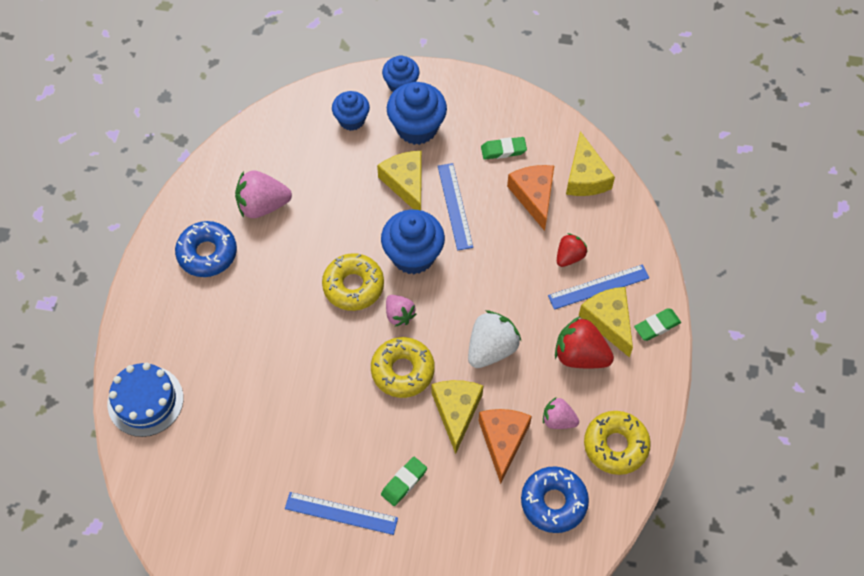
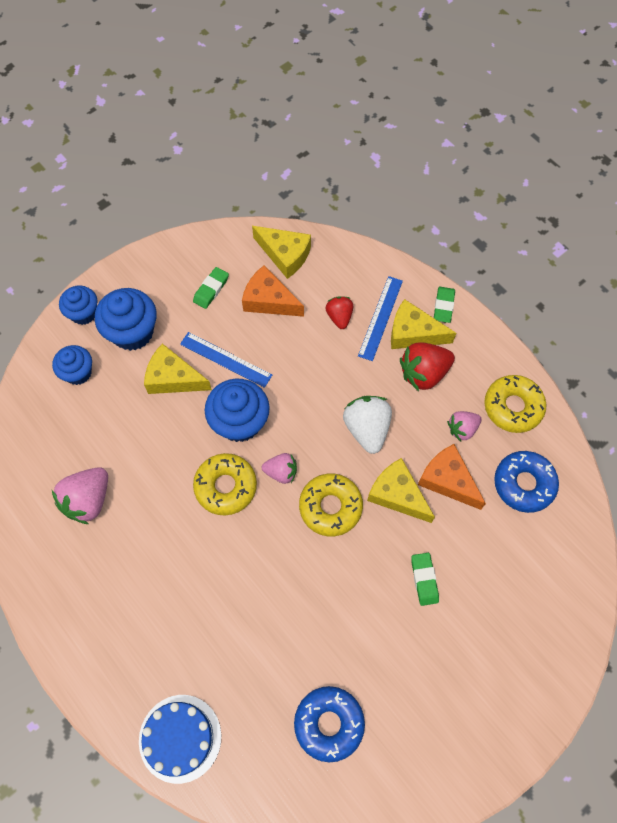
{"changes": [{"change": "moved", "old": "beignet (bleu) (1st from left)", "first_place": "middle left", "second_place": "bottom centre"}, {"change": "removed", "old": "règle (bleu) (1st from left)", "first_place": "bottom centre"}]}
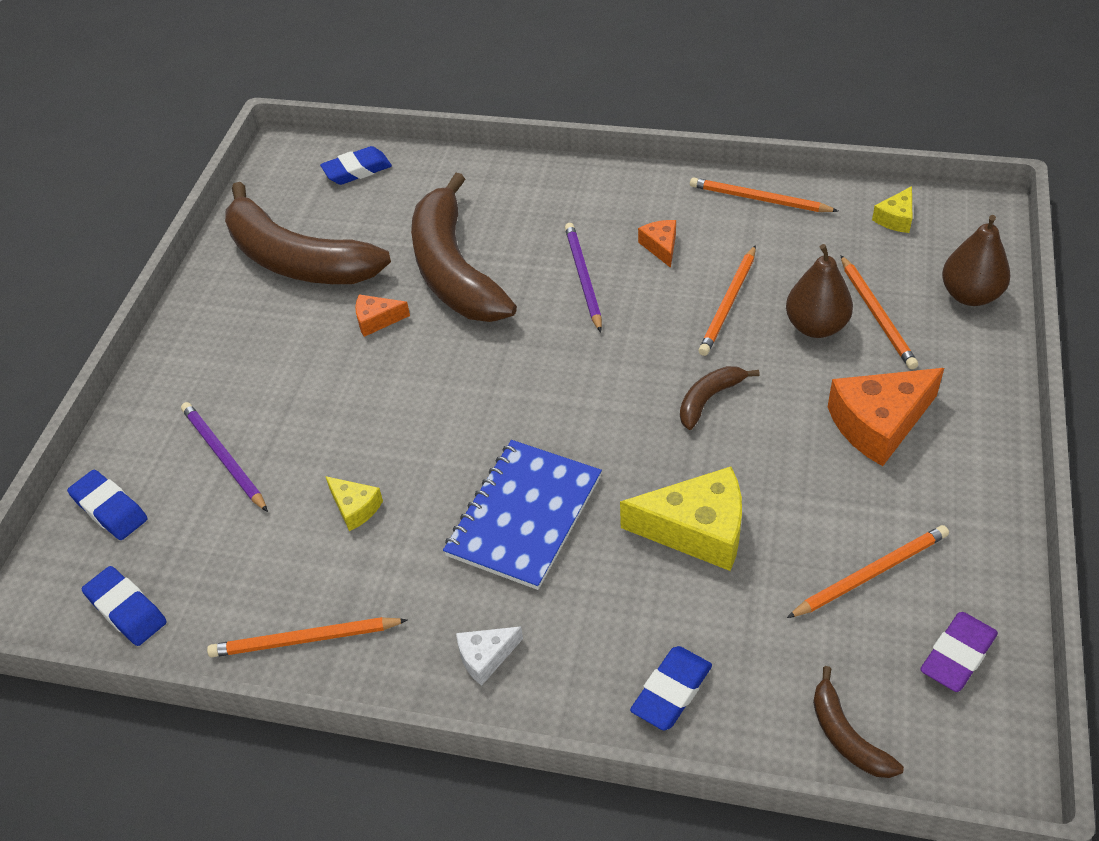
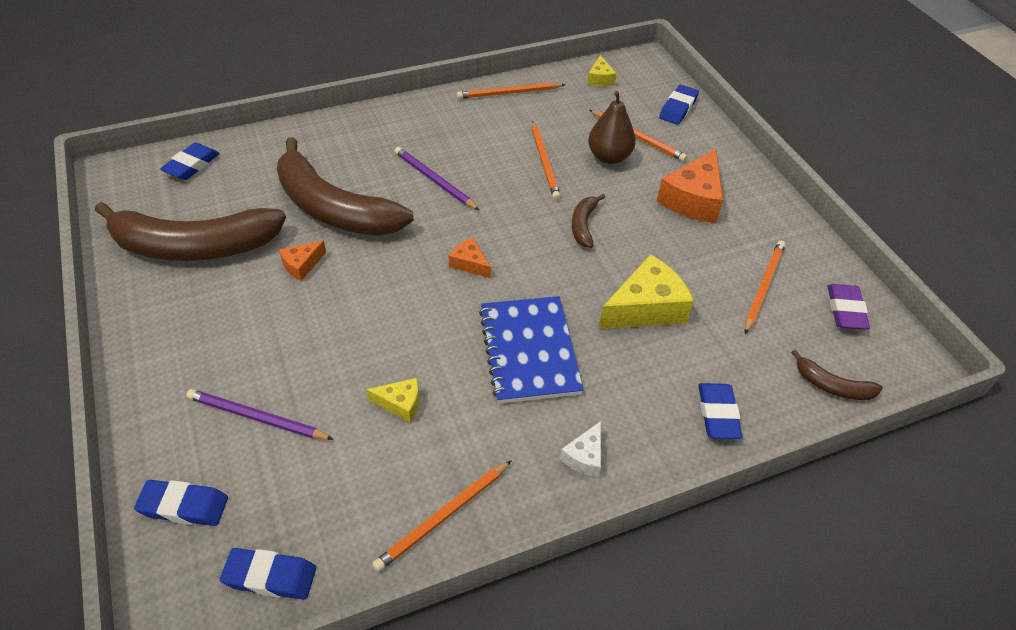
{"changes": [{"change": "moved", "old": "fromage (orange) (2nd from left)", "first_place": "top centre", "second_place": "centre"}, {"change": "replaced", "old": "poire (marron) (2nd from left)", "new": "gomme (bleu) (4th from left)", "first_place": "top right", "second_place": "top right"}]}
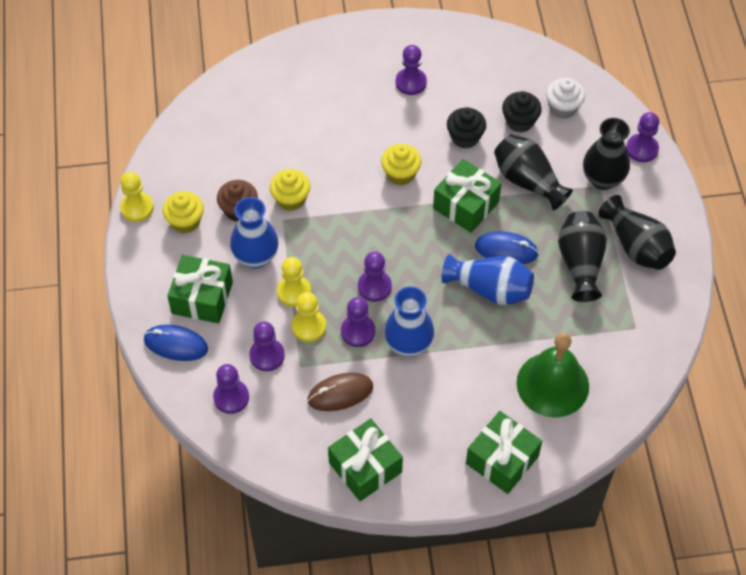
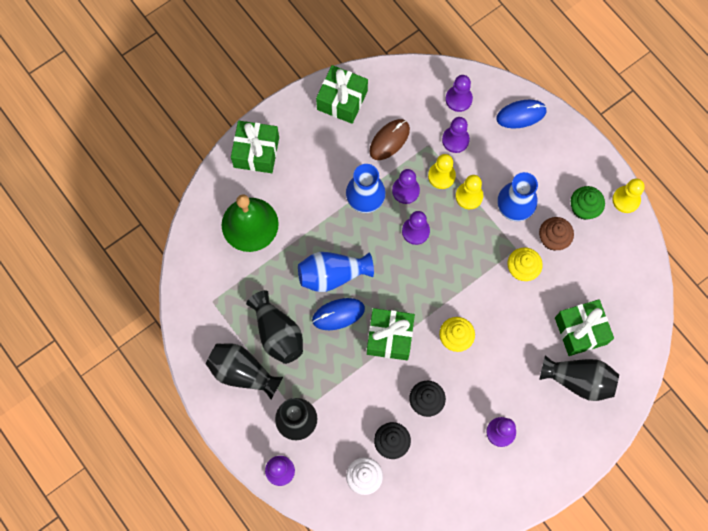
{"changes": [{"change": "recoloured", "old": "muffin (jaune) (1st from left)", "new": "muffin (vert)", "first_place": "middle left", "second_place": "middle right"}, {"change": "moved", "old": "cadeau (vert) (1st from left in the first image)", "new": "cadeau (vert) (4th from left)", "first_place": "middle left", "second_place": "middle right"}, {"change": "moved", "old": "vase (noir) (1st from left in the first image)", "new": "vase (noir) (4th from left)", "first_place": "top right", "second_place": "bottom right"}]}
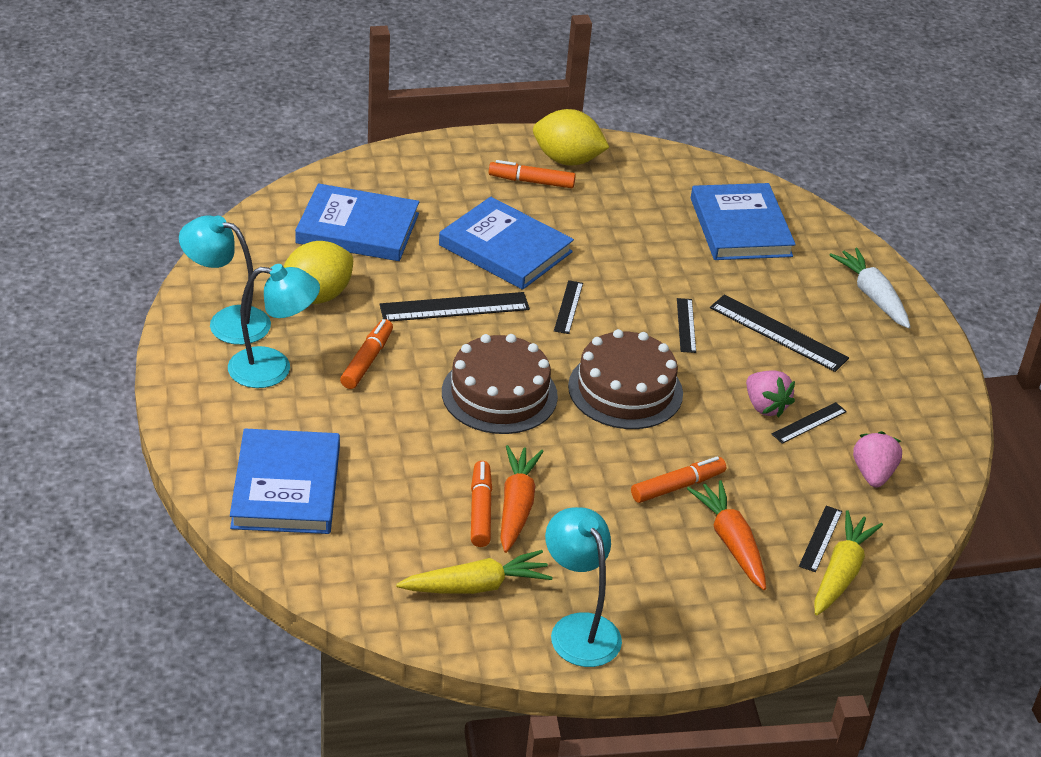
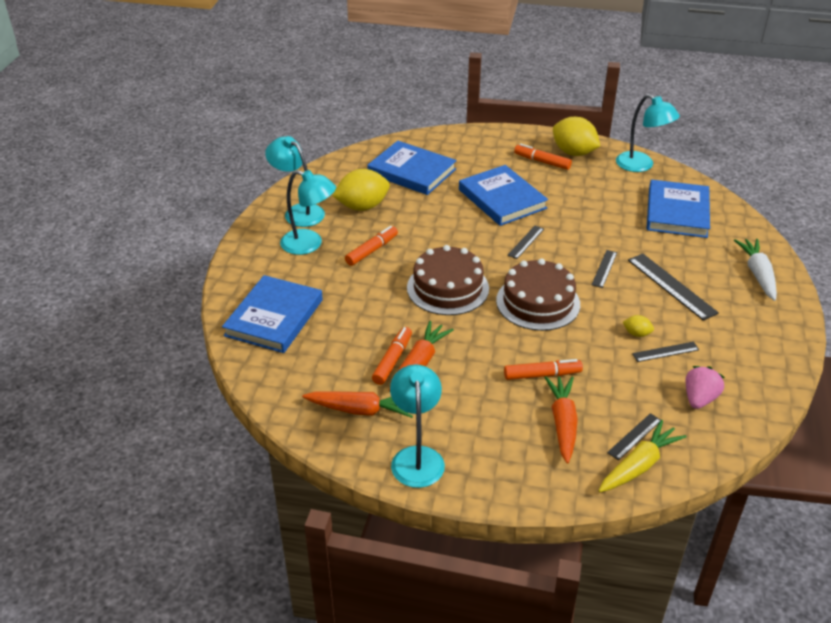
{"changes": [{"change": "removed", "old": "règle (noir) (1st from left)", "first_place": "centre"}, {"change": "recoloured", "old": "carotte (jaune) (1st from left)", "new": "carotte (orange) (1st from left)", "first_place": "bottom centre", "second_place": "centre"}, {"change": "replaced", "old": "fraise (rose) (1st from left)", "new": "citron (jaune) (3rd from left)", "first_place": "middle right", "second_place": "middle right"}, {"change": "added", "new": "lampe (turquoise) (4th from left)", "second_place": "top right"}]}
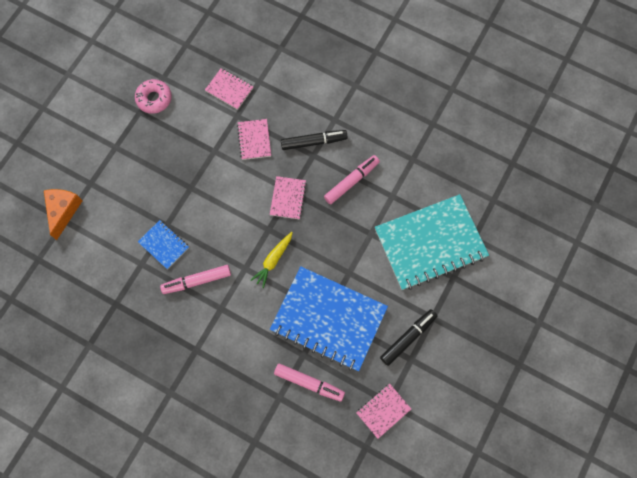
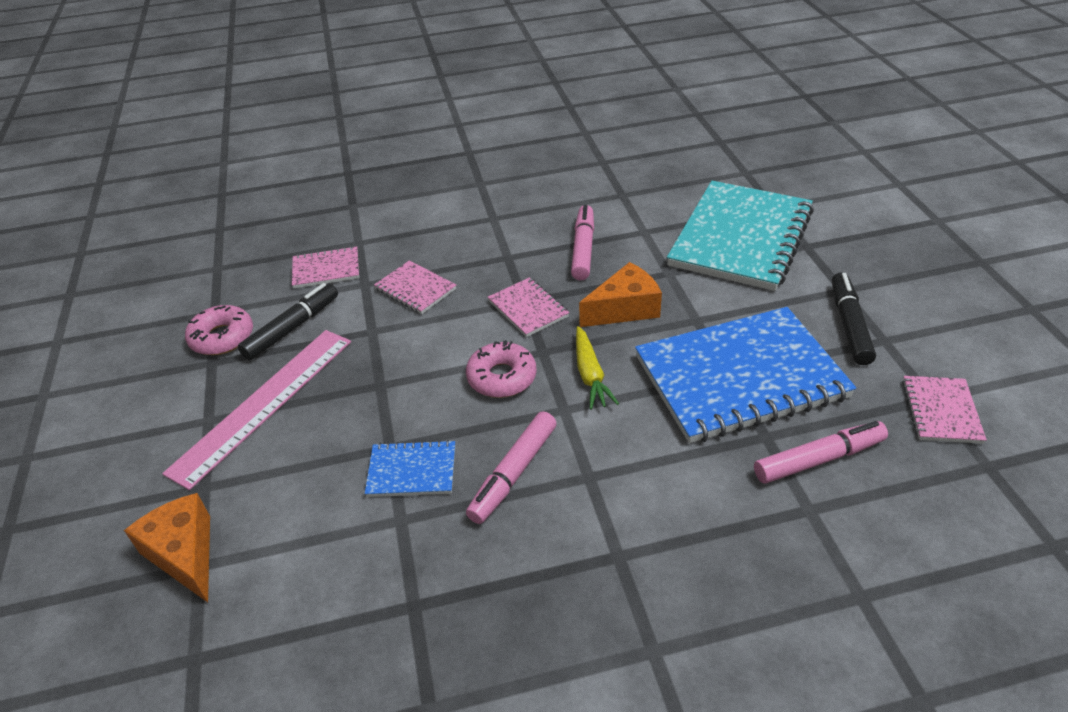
{"changes": [{"change": "moved", "old": "feutre (noir) (1st from left)", "first_place": "top centre", "second_place": "middle left"}, {"change": "added", "new": "règle (rose)", "second_place": "middle left"}, {"change": "added", "new": "beignet (rose) (2nd from left)", "second_place": "centre"}, {"change": "added", "new": "fromage (orange) (2nd from left)", "second_place": "centre"}]}
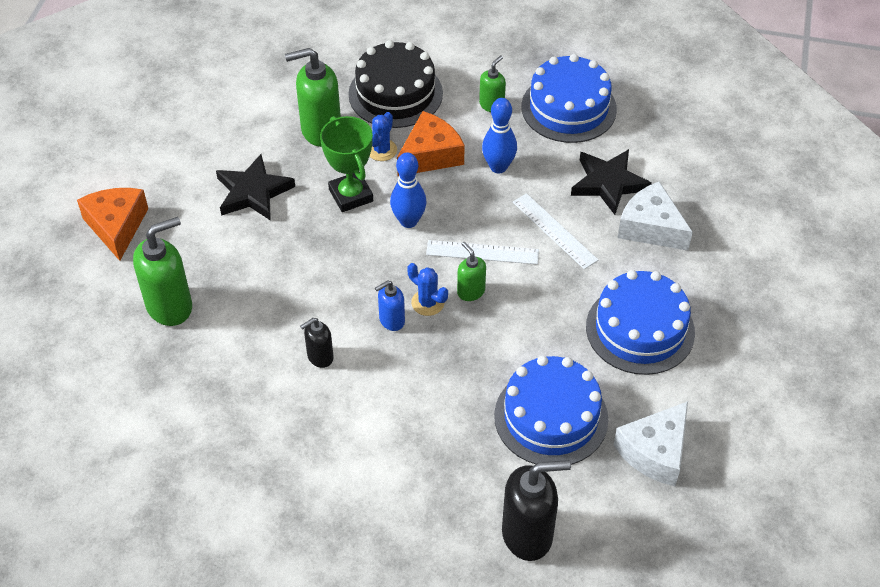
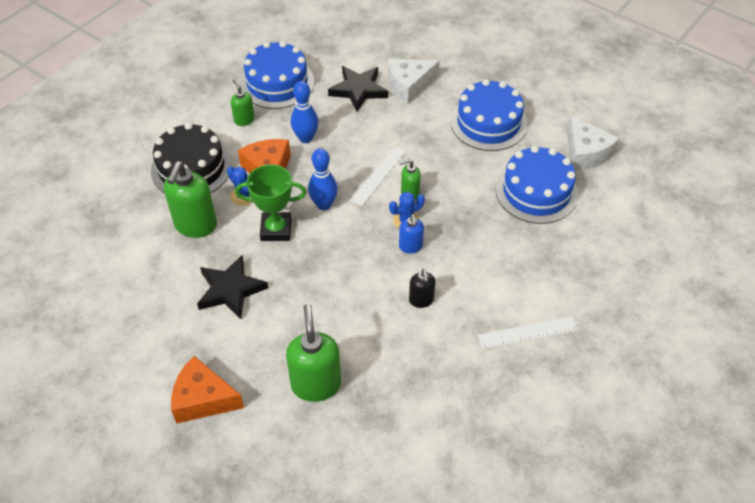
{"changes": [{"change": "removed", "old": "distributeur de savon (noir) (2nd from left)", "first_place": "bottom centre"}, {"change": "moved", "old": "règle (blanc) (2nd from left)", "first_place": "centre", "second_place": "middle right"}]}
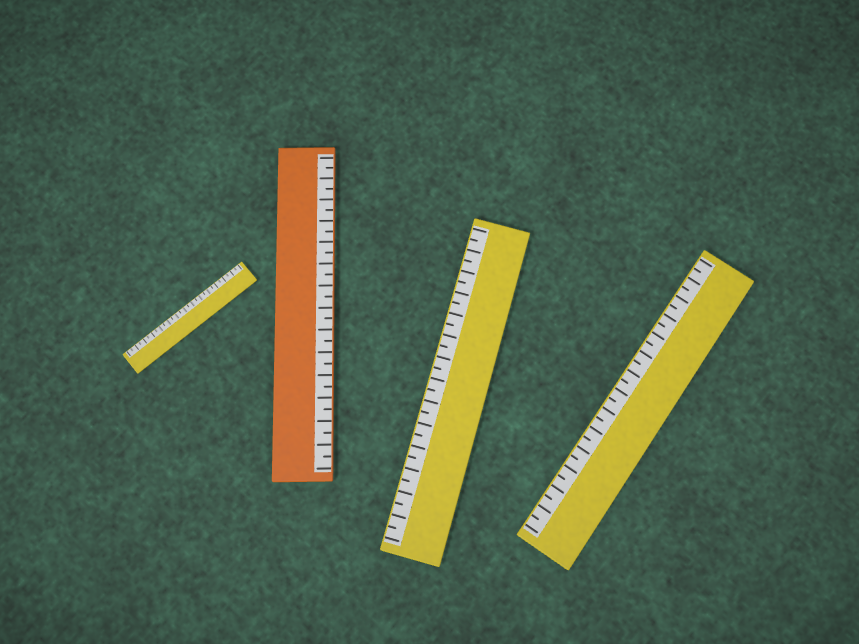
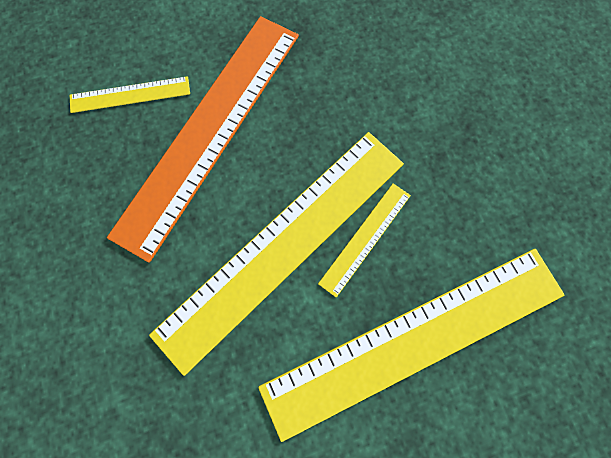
{"changes": [{"change": "added", "new": "règle (jaune) (3rd from left)", "second_place": "centre"}]}
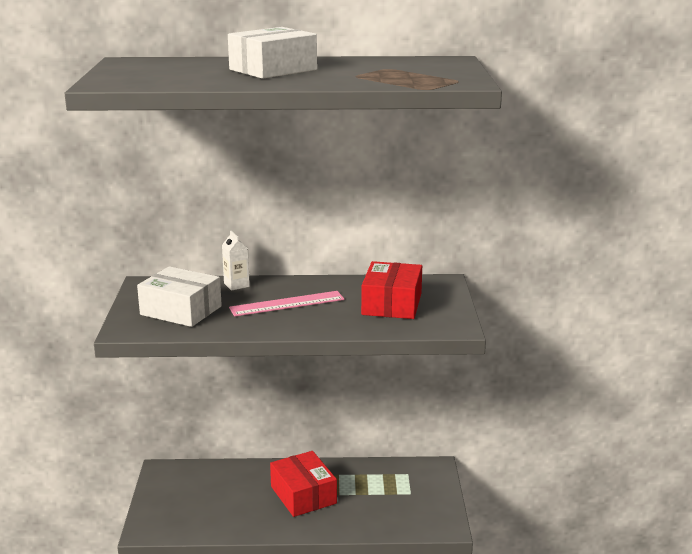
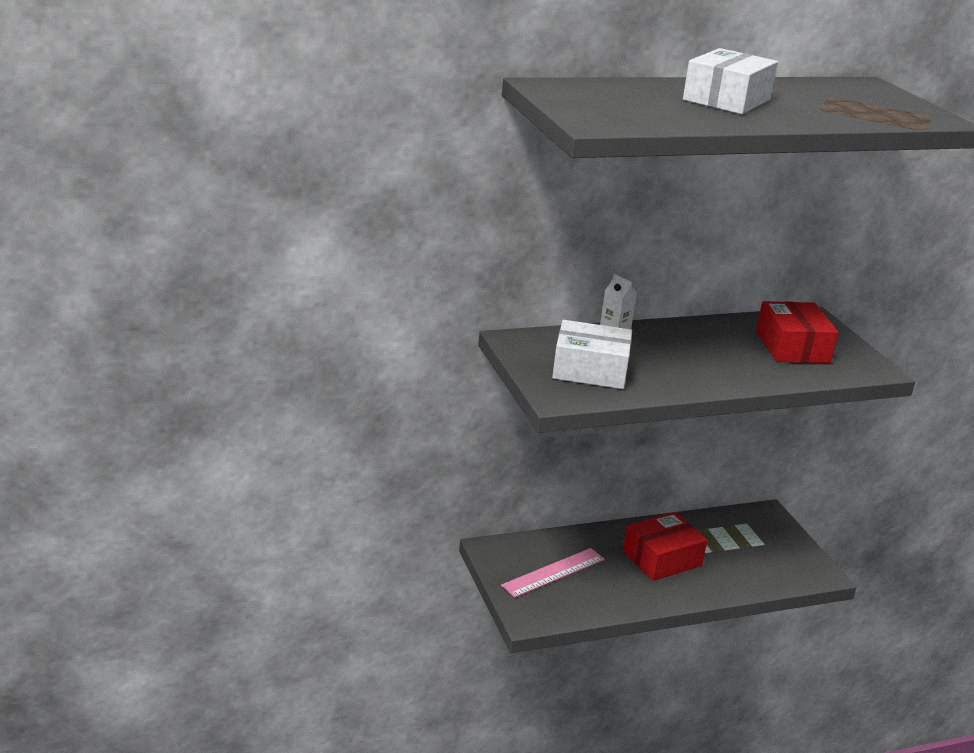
{"changes": [{"change": "moved", "old": "règle (rose)", "first_place": "centre", "second_place": "bottom centre"}, {"change": "turned", "old": "boîte (rouge) (1st from left)", "first_place": "bottom centre", "second_place": "bottom right", "degrees": -75}]}
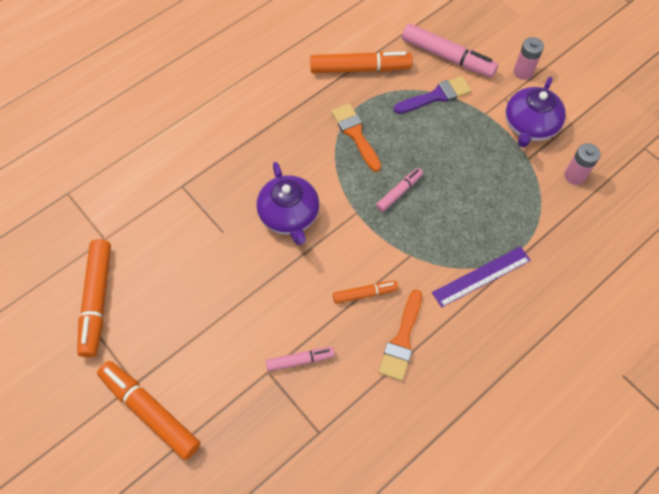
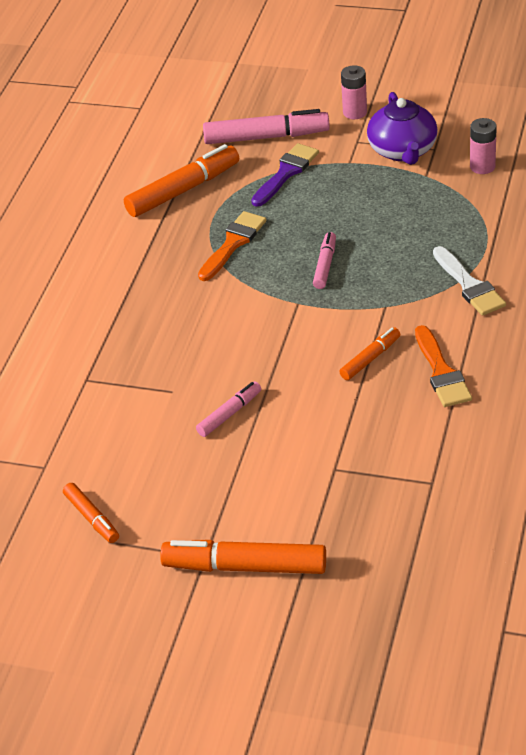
{"changes": [{"change": "resized", "old": "feutre (orange) (1st from left)", "first_place": "middle left", "second_place": "bottom left", "factor": 0.55}, {"change": "removed", "old": "théière (violet) (1st from left)", "first_place": "centre"}, {"change": "moved", "old": "feutre (rose) (1st from left)", "first_place": "bottom centre", "second_place": "centre"}, {"change": "turned", "old": "pinceau (orange) (1st from left)", "first_place": "top centre", "second_place": "top centre", "degrees": 90}, {"change": "replaced", "old": "règle (violet)", "new": "pinceau (blanc)", "first_place": "middle right", "second_place": "middle right"}]}
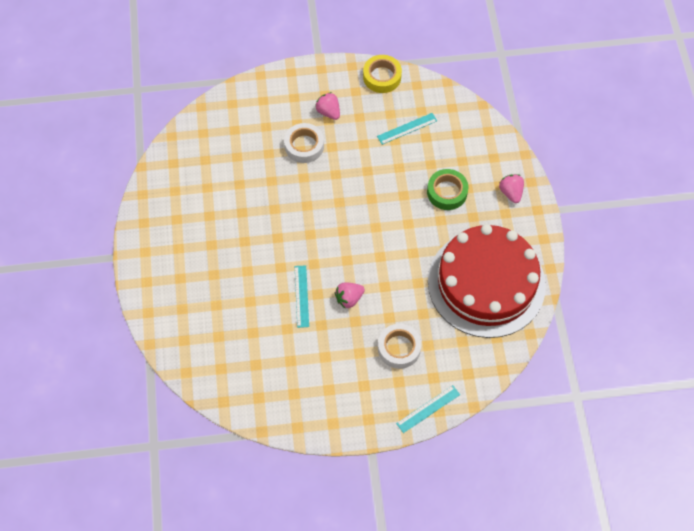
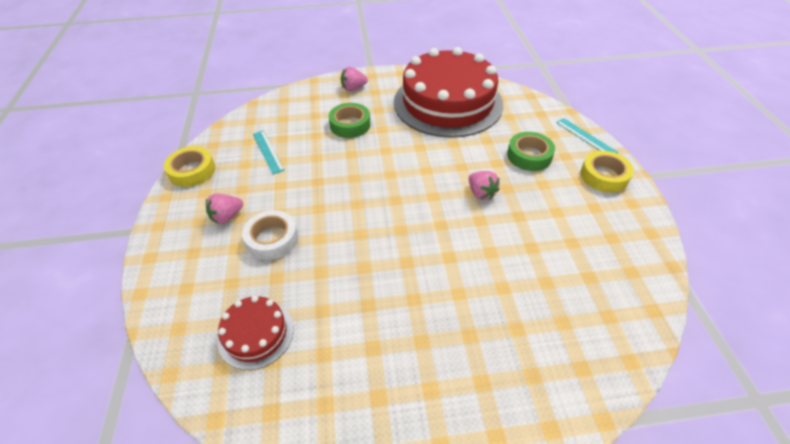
{"changes": [{"change": "removed", "old": "règle (turquoise) (1st from left)", "first_place": "centre"}, {"change": "recoloured", "old": "ruban adhésif (blanc) (2nd from left)", "new": "ruban adhésif (vert) (2nd from left)", "first_place": "centre", "second_place": "middle right"}, {"change": "added", "new": "gâteau (rouge) (1st from left)", "second_place": "bottom left"}, {"change": "added", "new": "ruban adhésif (jaune) (2nd from left)", "second_place": "middle right"}]}
